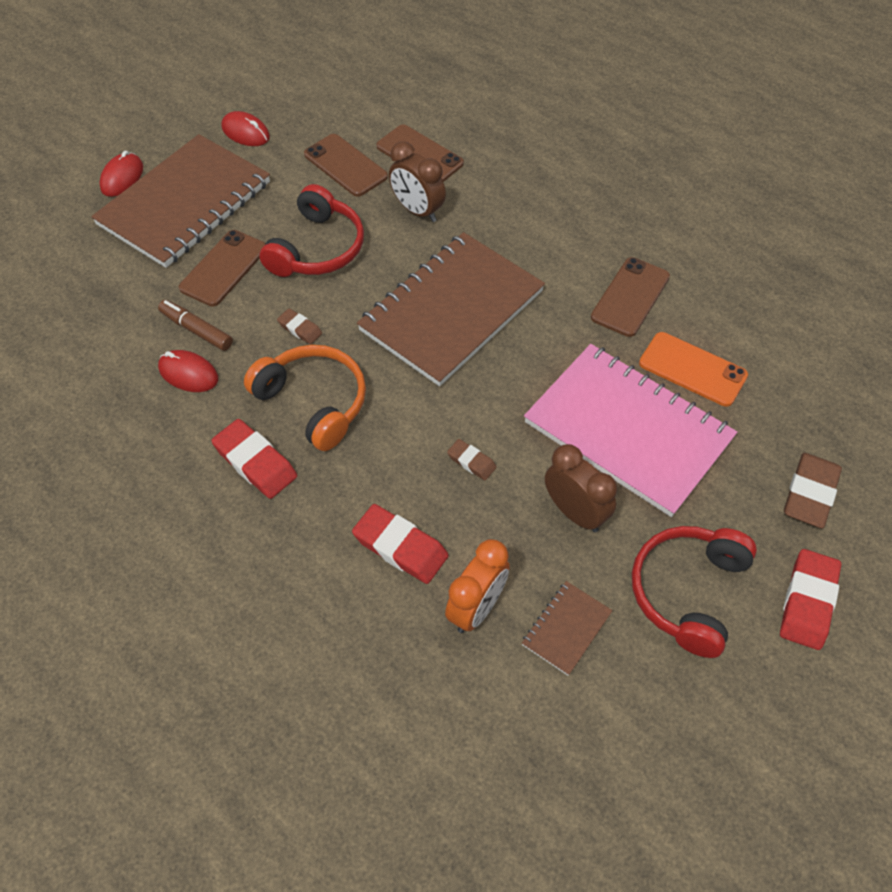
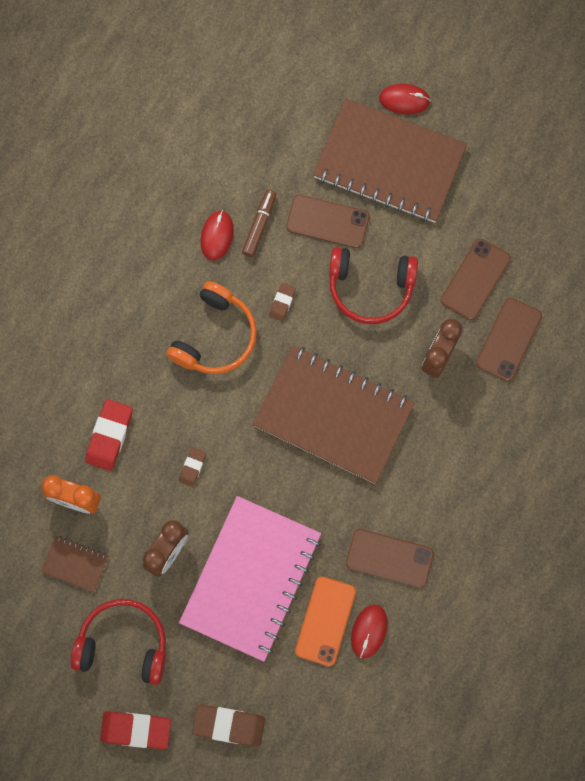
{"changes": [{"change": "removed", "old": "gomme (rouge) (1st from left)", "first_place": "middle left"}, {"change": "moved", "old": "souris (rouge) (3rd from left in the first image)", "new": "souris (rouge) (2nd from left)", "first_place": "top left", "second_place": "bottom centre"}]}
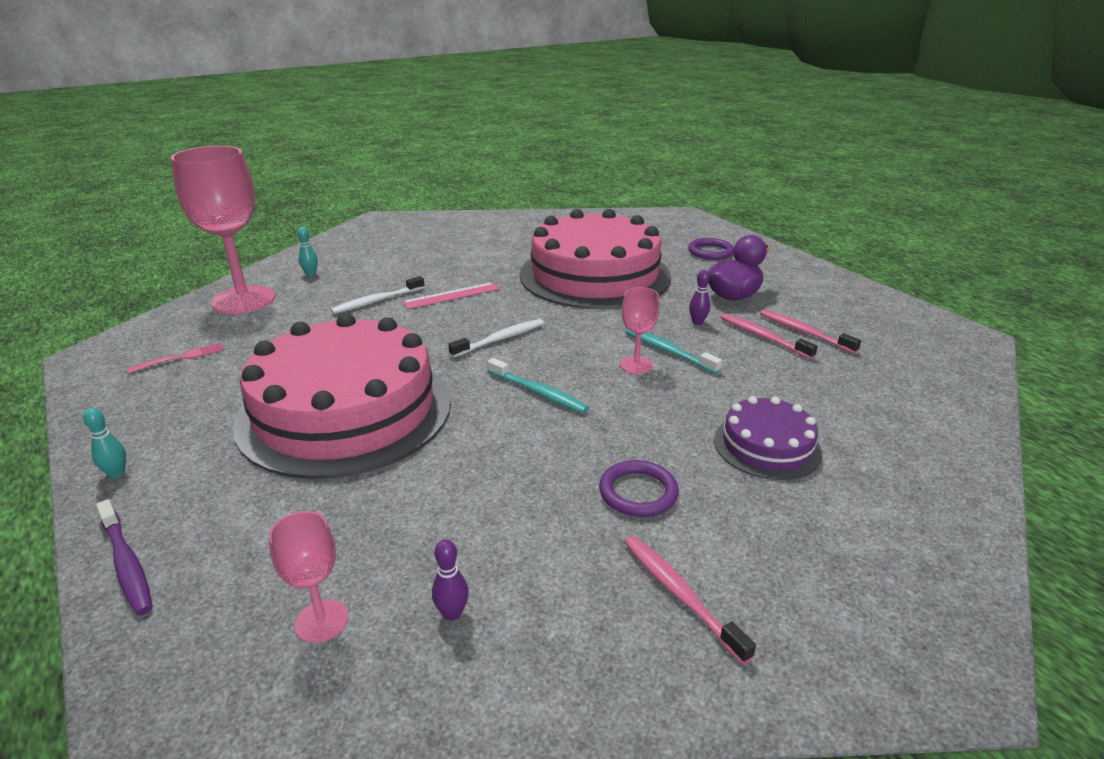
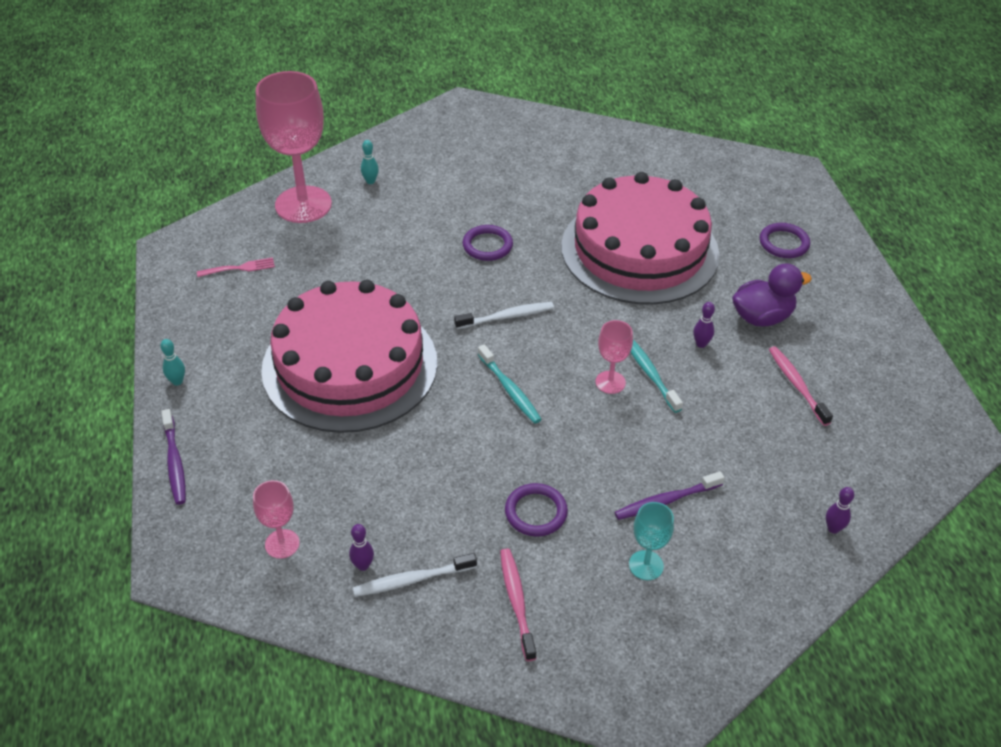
{"changes": [{"change": "moved", "old": "brosse à dents (blanc) (1st from left)", "first_place": "centre", "second_place": "bottom centre"}, {"change": "replaced", "old": "règle (rose)", "new": "anneau (violet) (1st from left)", "first_place": "centre", "second_place": "top centre"}, {"change": "replaced", "old": "gâteau (violet)", "new": "brosse à dents (violet) (2nd from left)", "first_place": "middle right", "second_place": "middle right"}, {"change": "removed", "old": "brosse à dents (rose) (2nd from left)", "first_place": "middle right"}, {"change": "added", "new": "verre à pied (turquoise)", "second_place": "bottom centre"}, {"change": "added", "new": "quille (violet) (3rd from left)", "second_place": "bottom right"}]}
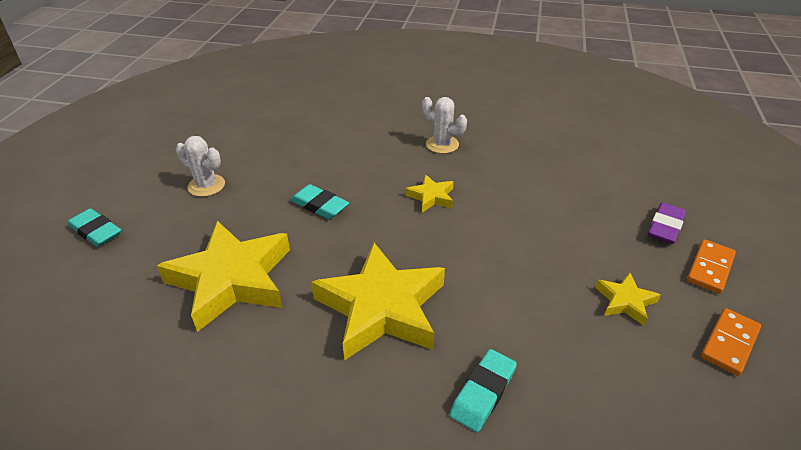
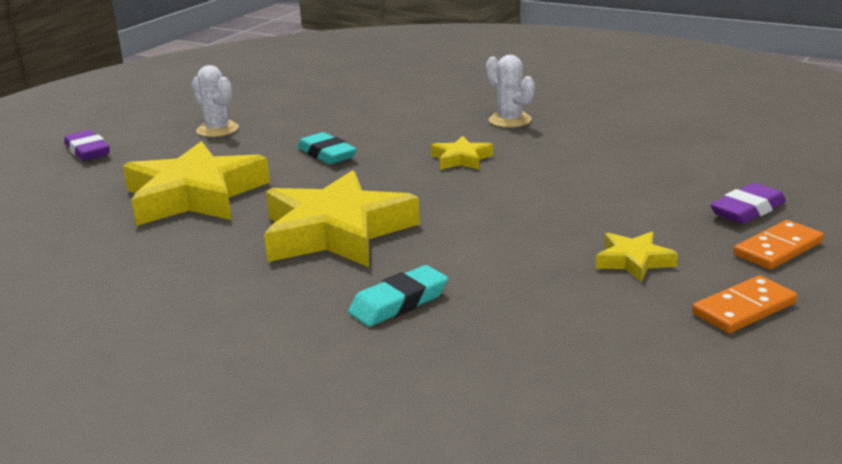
{"changes": [{"change": "recoloured", "old": "gomme (turquoise) (1st from left)", "new": "gomme (violet) (1st from left)", "first_place": "middle left", "second_place": "top left"}]}
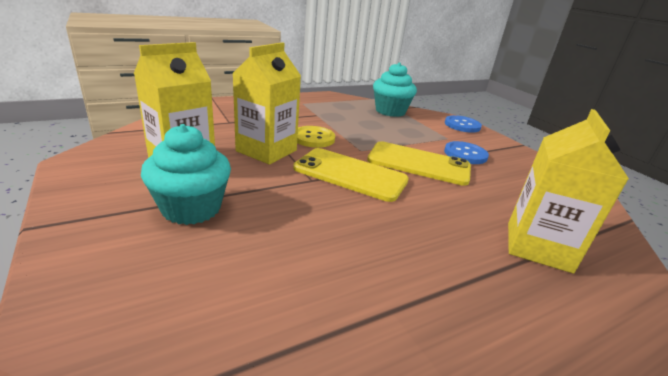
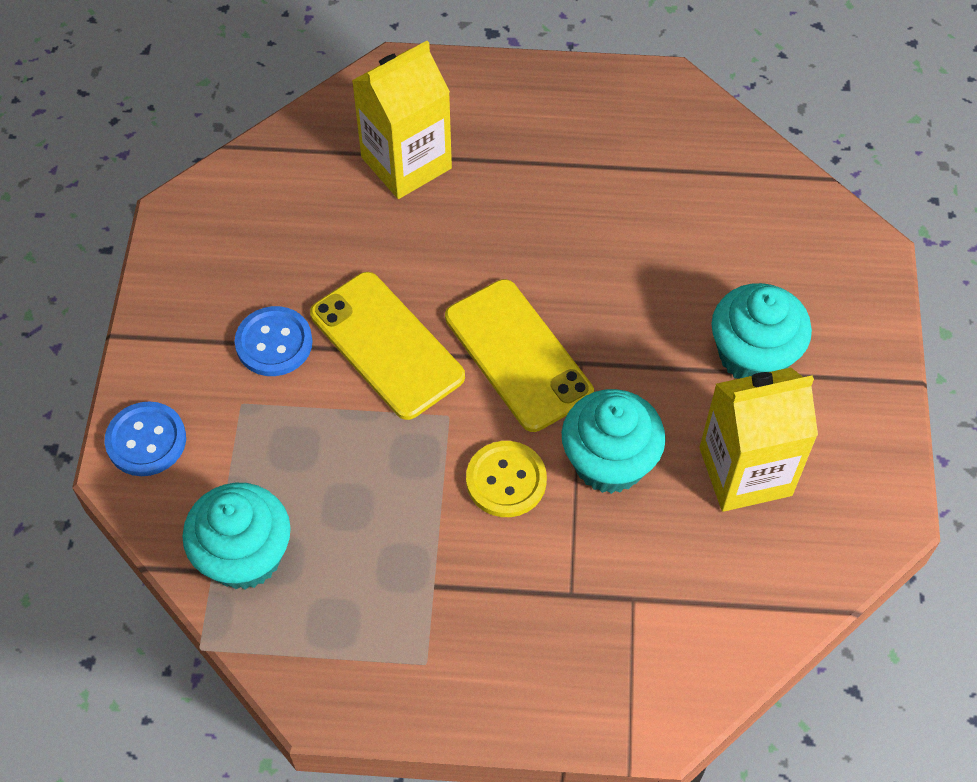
{"changes": [{"change": "replaced", "old": "brique de lait (jaune) (2nd from left)", "new": "muffin (turquoise) (2nd from left)", "first_place": "top centre", "second_place": "centre"}]}
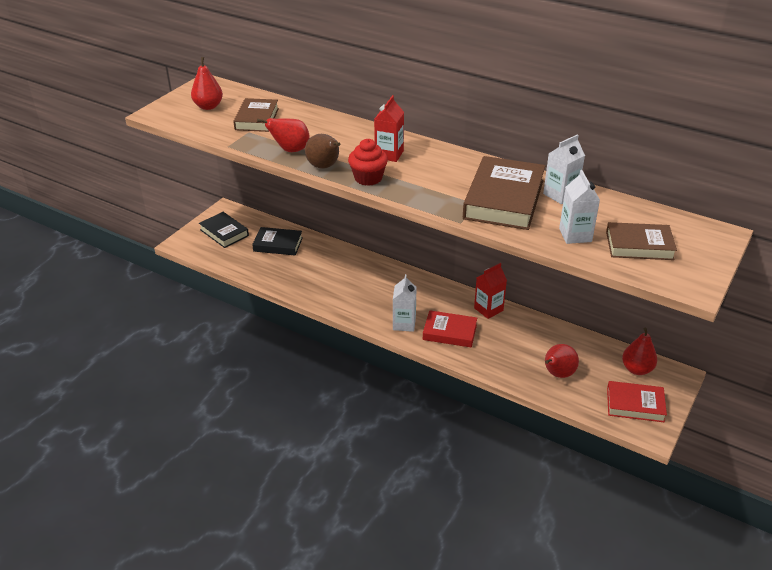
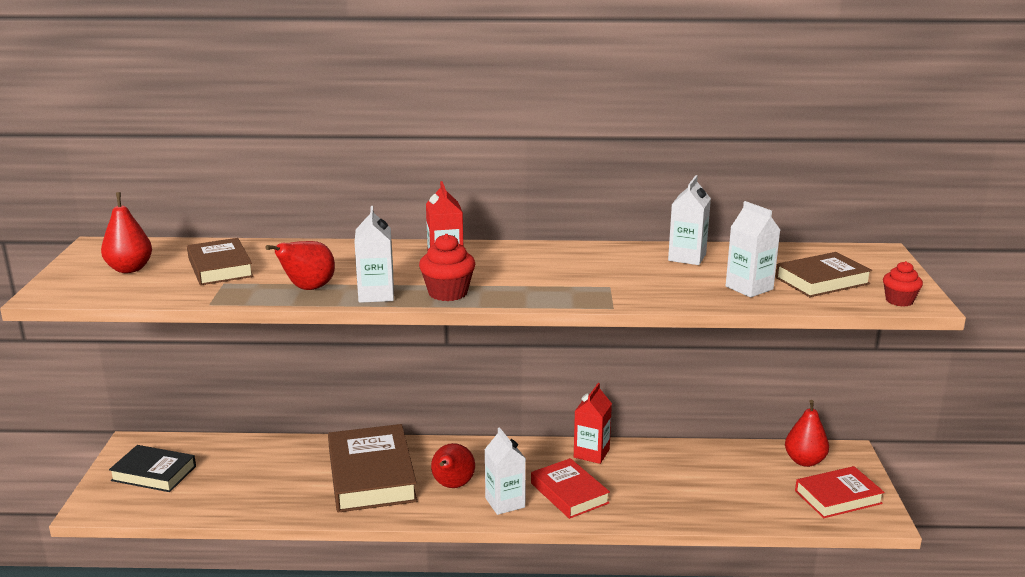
{"changes": [{"change": "removed", "old": "livre (noir) (2nd from left)", "first_place": "centre"}, {"change": "replaced", "old": "poire (marron)", "new": "brique de lait (blanc) (1st from left)", "first_place": "top centre", "second_place": "centre"}, {"change": "turned", "old": "livre (rouge) (1st from left)", "first_place": "centre", "second_place": "bottom centre", "degrees": 75}, {"change": "moved", "old": "livre (marron) (2nd from left)", "first_place": "centre", "second_place": "bottom centre"}, {"change": "moved", "old": "poire (rouge) (3rd from left)", "first_place": "middle right", "second_place": "bottom centre"}, {"change": "added", "new": "muffin (rouge) (2nd from left)", "second_place": "middle right"}]}
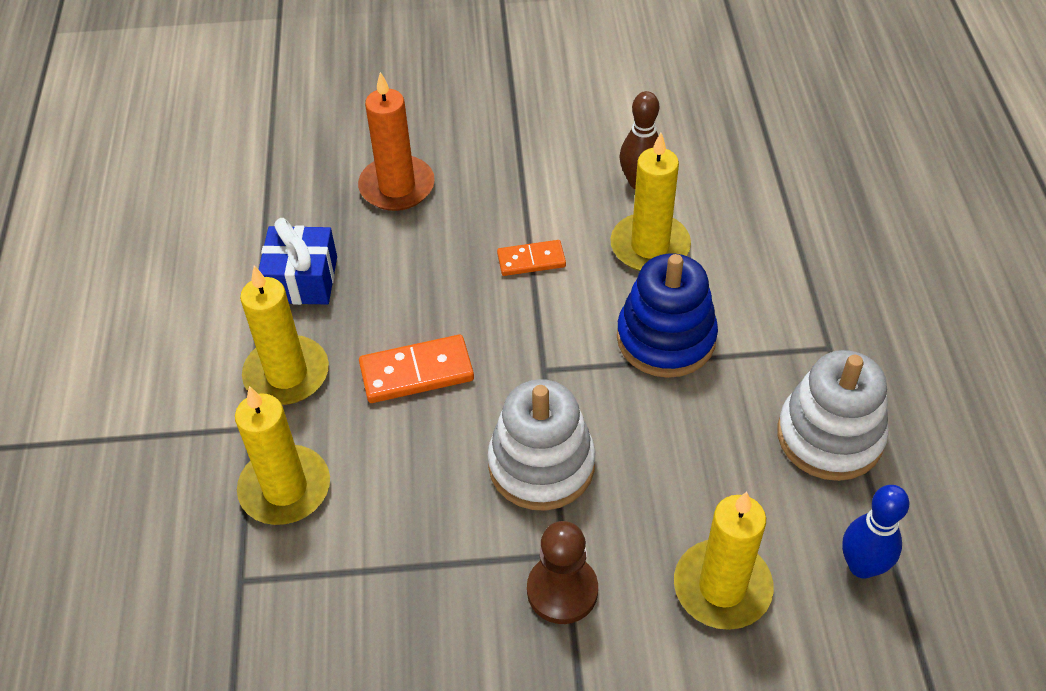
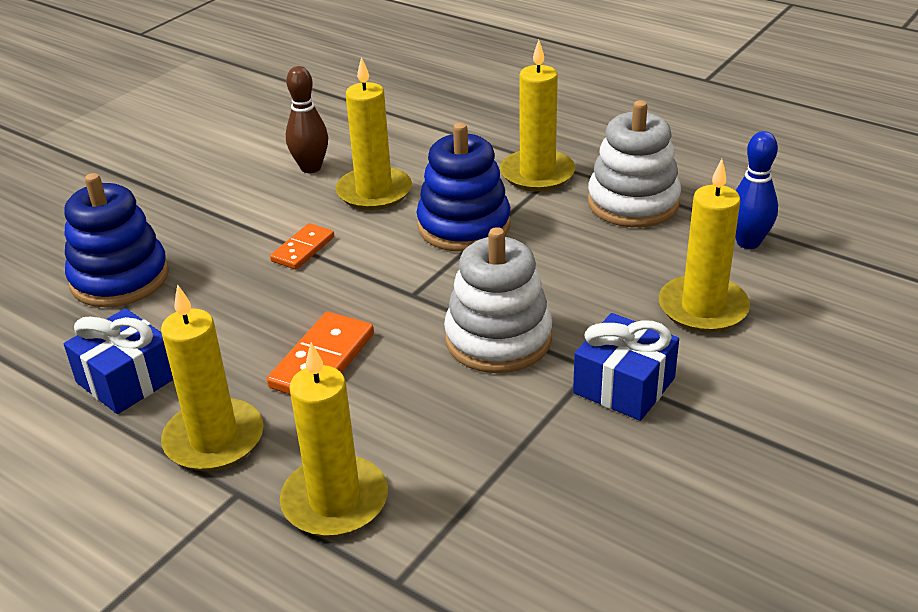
{"changes": [{"change": "replaced", "old": "bougie (orange)", "new": "jouet à empiler (bleu) (1st from left)", "first_place": "top centre", "second_place": "middle left"}, {"change": "replaced", "old": "pion (marron)", "new": "cadeau (bleu) (2nd from left)", "first_place": "bottom centre", "second_place": "middle right"}, {"change": "added", "new": "bougie (jaune) (4th from left)", "second_place": "top centre"}]}
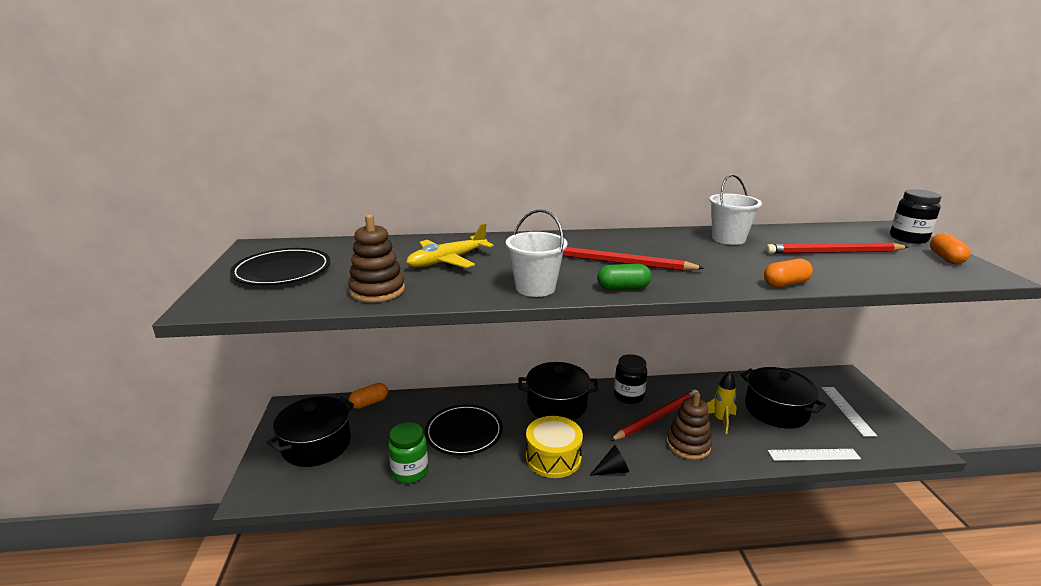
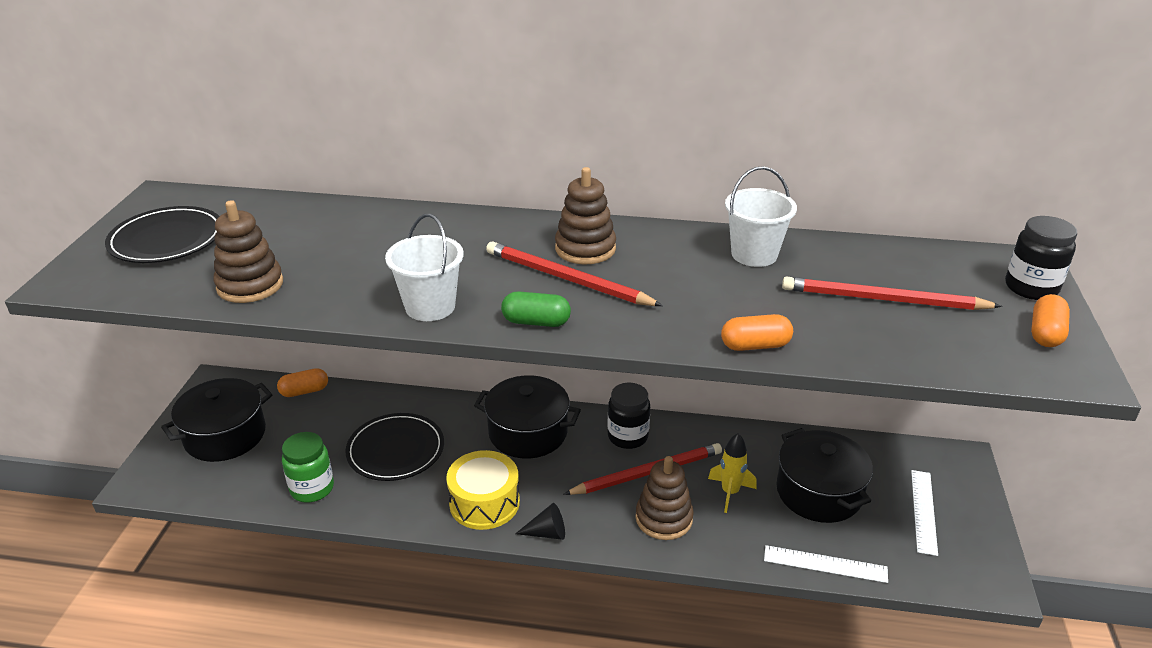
{"changes": [{"change": "removed", "old": "avion (jaune)", "first_place": "centre"}, {"change": "added", "new": "jouet à empiler (marron) (2nd from left)", "second_place": "top centre"}]}
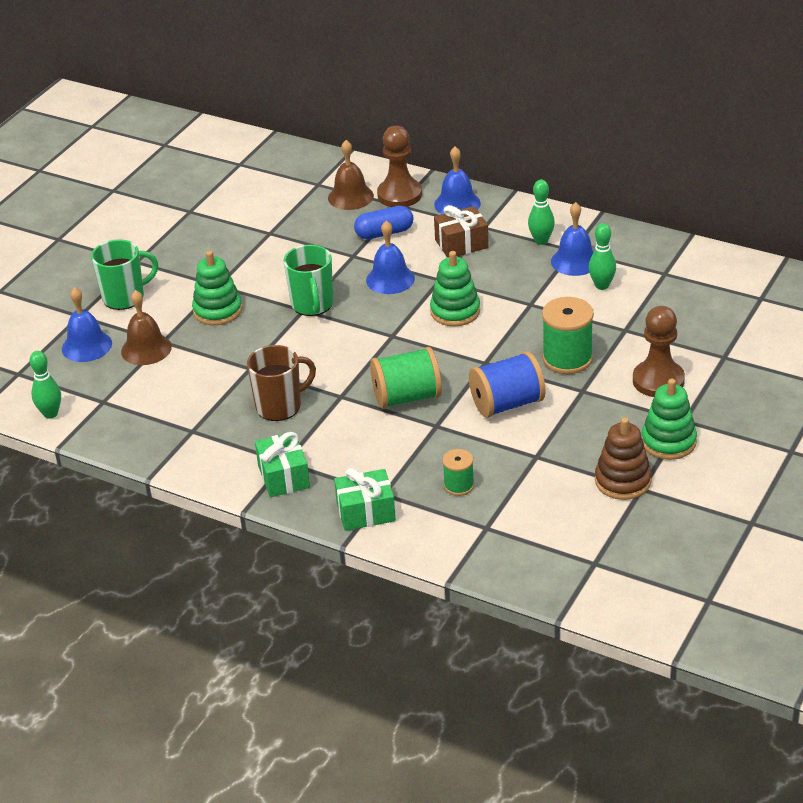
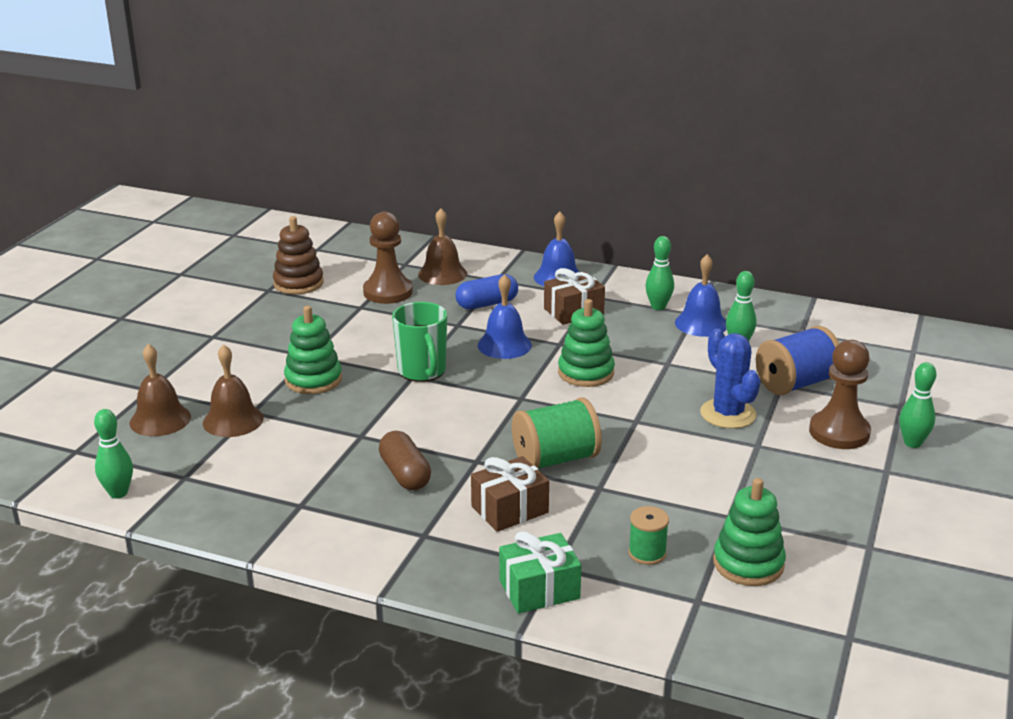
{"changes": [{"change": "recoloured", "old": "cloche (bleu) (1st from left)", "new": "cloche (marron) (1st from left)", "first_place": "middle left", "second_place": "middle left"}, {"change": "removed", "old": "tasse (vert) (1st from left)", "first_place": "middle left"}, {"change": "replaced", "old": "tasse (marron)", "new": "gélule (marron)", "first_place": "centre", "second_place": "centre"}, {"change": "removed", "old": "cadeau (vert) (1st from left)", "first_place": "centre"}, {"change": "moved", "old": "pion (marron) (1st from left)", "first_place": "top centre", "second_place": "centre"}, {"change": "moved", "old": "bobine (bleu)", "first_place": "centre", "second_place": "middle right"}, {"change": "replaced", "old": "bobine (vert) (3rd from left)", "new": "cactus (bleu)", "first_place": "middle right", "second_place": "middle right"}, {"change": "moved", "old": "jouet à empiler (marron)", "first_place": "middle right", "second_place": "middle left"}, {"change": "moved", "old": "jouet à empiler (vert) (3rd from left)", "first_place": "middle right", "second_place": "bottom right"}, {"change": "added", "new": "cadeau (marron) (1st from left)", "second_place": "bottom centre"}, {"change": "added", "new": "quille (vert) (4th from left)", "second_place": "middle right"}]}
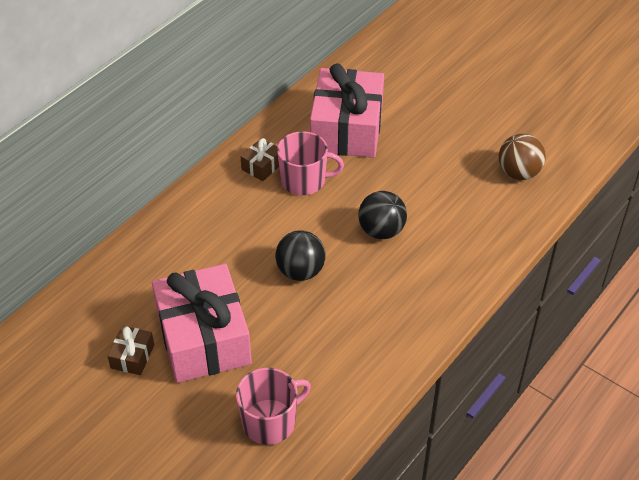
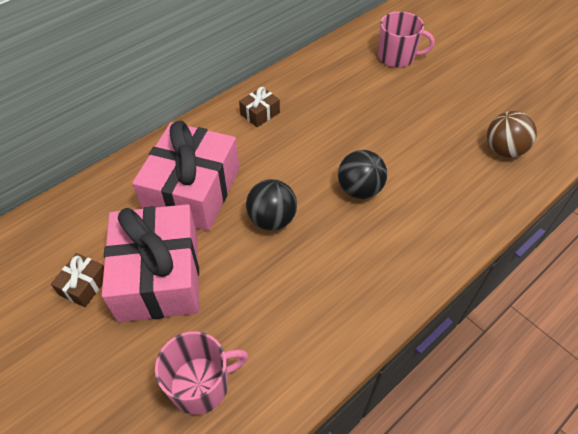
{"changes": [{"change": "moved", "old": "tasse (rose) (2nd from left)", "first_place": "centre", "second_place": "top right"}, {"change": "moved", "old": "cadeau (rose) (2nd from left)", "first_place": "top centre", "second_place": "middle left"}]}
